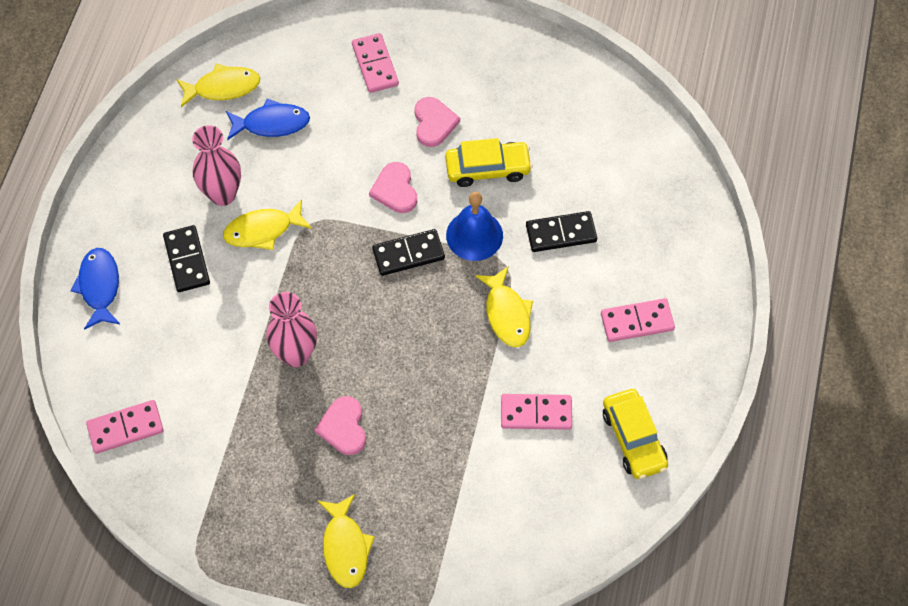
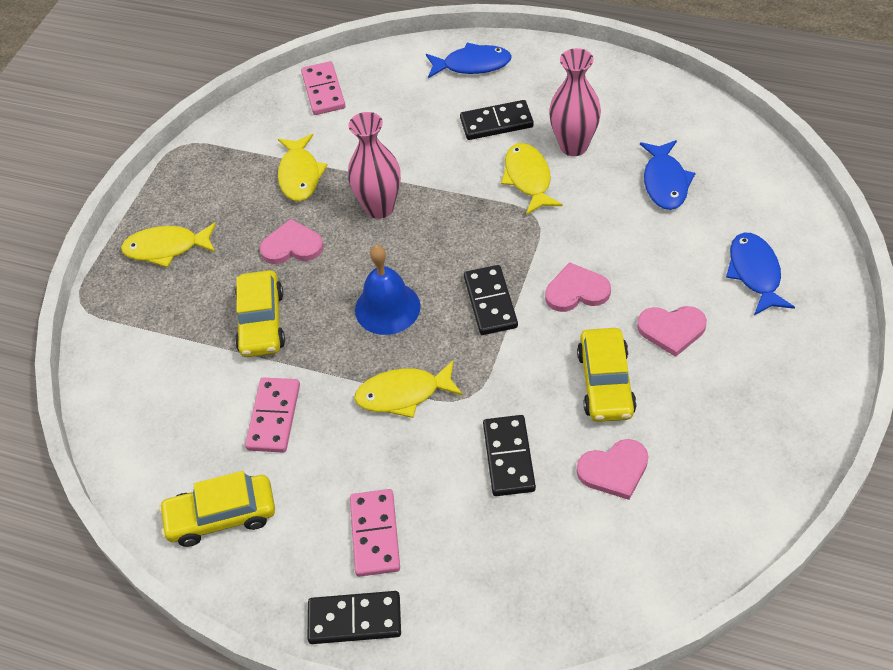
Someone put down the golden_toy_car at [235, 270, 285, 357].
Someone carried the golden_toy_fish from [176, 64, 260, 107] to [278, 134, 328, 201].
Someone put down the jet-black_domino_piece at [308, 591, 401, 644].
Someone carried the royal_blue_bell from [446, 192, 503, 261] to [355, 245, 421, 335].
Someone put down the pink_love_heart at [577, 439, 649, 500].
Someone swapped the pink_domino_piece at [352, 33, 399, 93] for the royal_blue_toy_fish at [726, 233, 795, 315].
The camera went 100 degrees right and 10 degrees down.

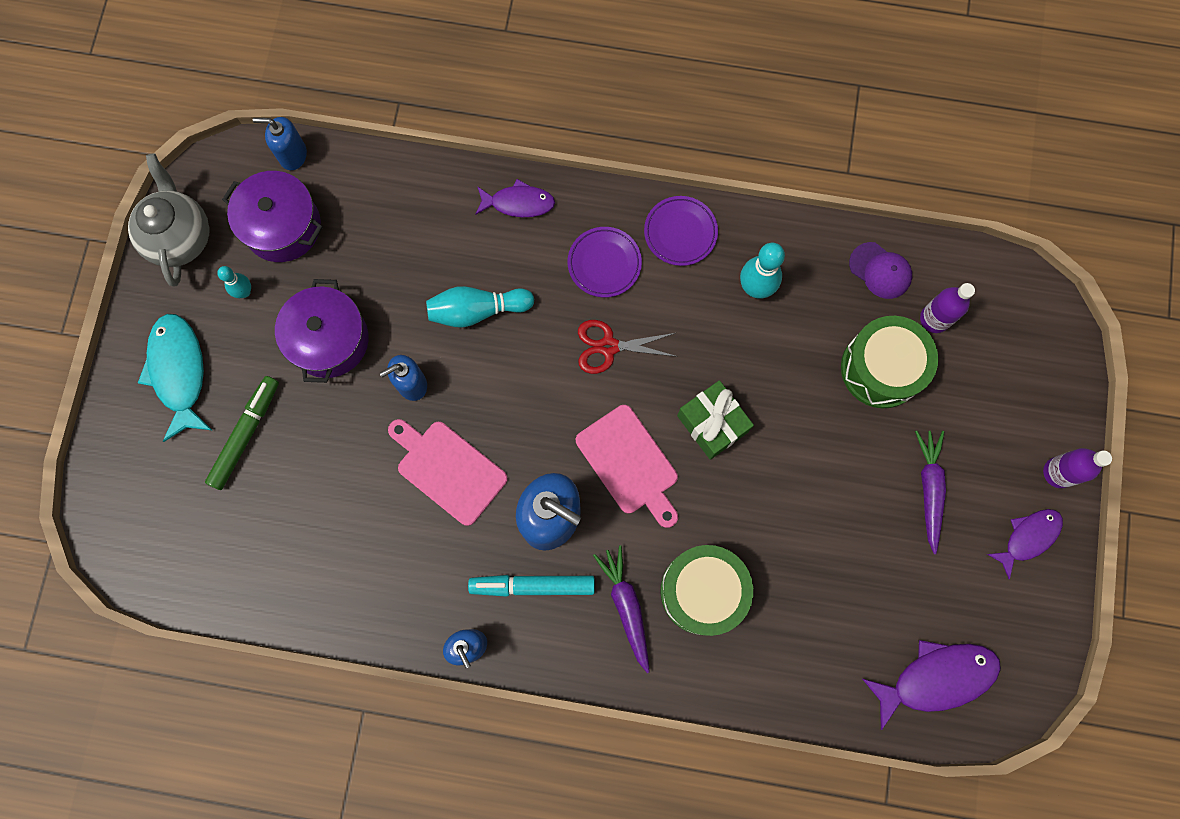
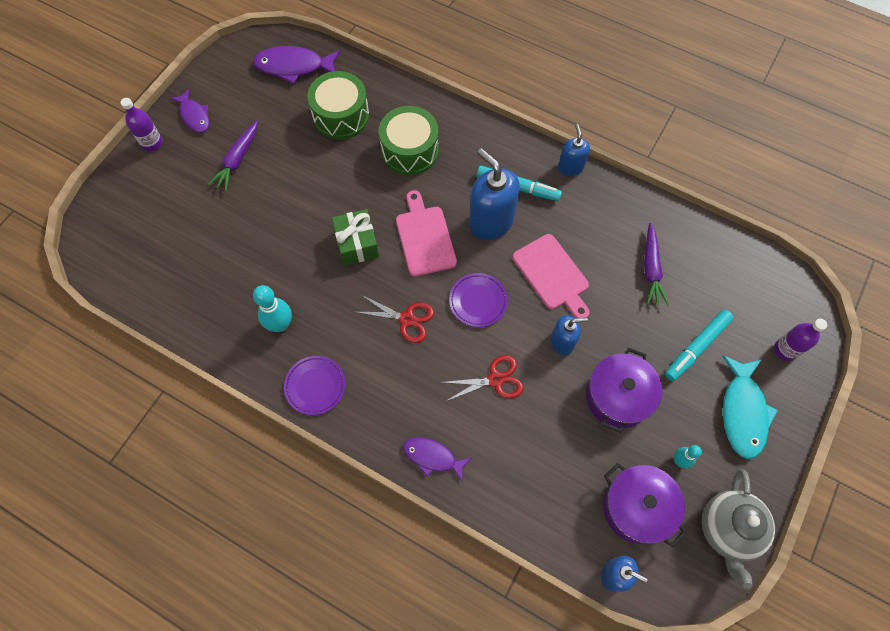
Someone rotated the purple_toy_fish at [987, 509, 1063, 580] by 105 degrees counterclockwise.
Someone carried the emerald_toy_drum from [841, 316, 938, 409] to [307, 71, 369, 140].
Someone swapped the aqua_bowling_pin at [426, 286, 534, 328] for the crimson_pair_of_scissors at [440, 355, 524, 402].
Someone carried the purple_plate from [568, 227, 642, 297] to [449, 273, 508, 327].
Someone carried the purple_root_vegetable from [593, 545, 650, 673] to [644, 223, 669, 306].
Someone repainted the emerald_felt_pen at [205, 376, 279, 490], which became the aqua_felt_pen at [665, 310, 733, 381].
Someone carried the purple_drink_bottle from [920, 283, 975, 333] to [774, 318, 827, 361].
Someone took away the purple_baseball_cap at [849, 242, 912, 299].
The camera went 160 degrees left and 10 degrees down.

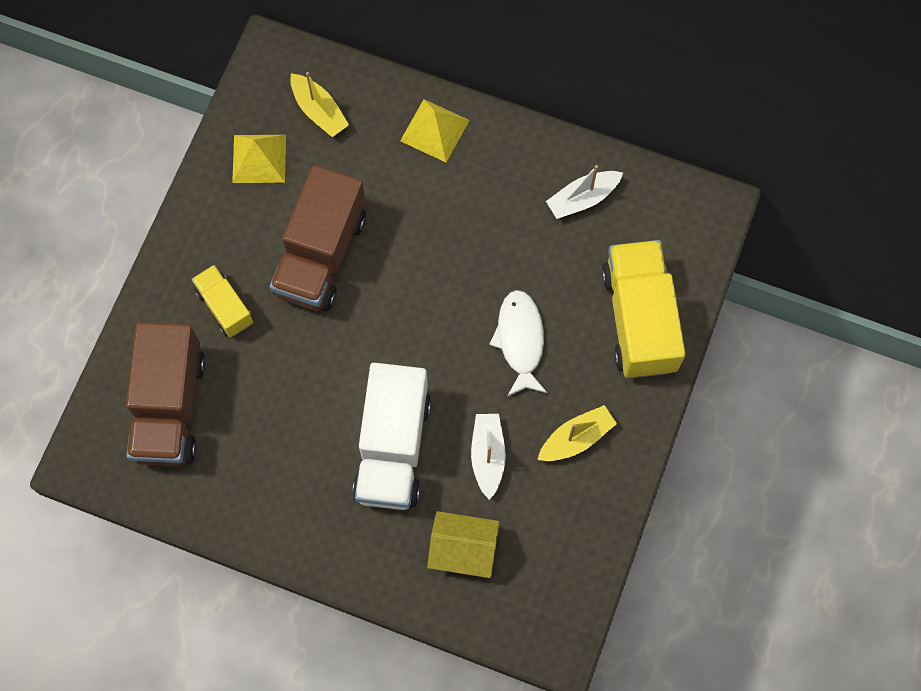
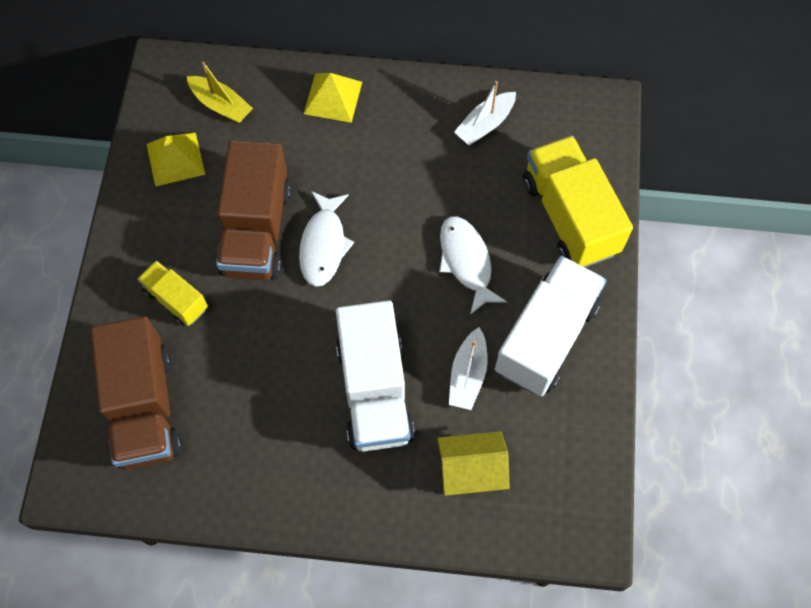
Someone put down the snow-white_toy_fish at [299, 191, 354, 287].
Someone rotated the snow-white_toy_boat at [471, 414, 506, 500] by 150 degrees counterclockwise.
Someone swapped the golden_toy_boat at [537, 405, 617, 461] for the snow-white_truck at [495, 256, 606, 396].
The camera went 15 degrees left and 5 degrees down.

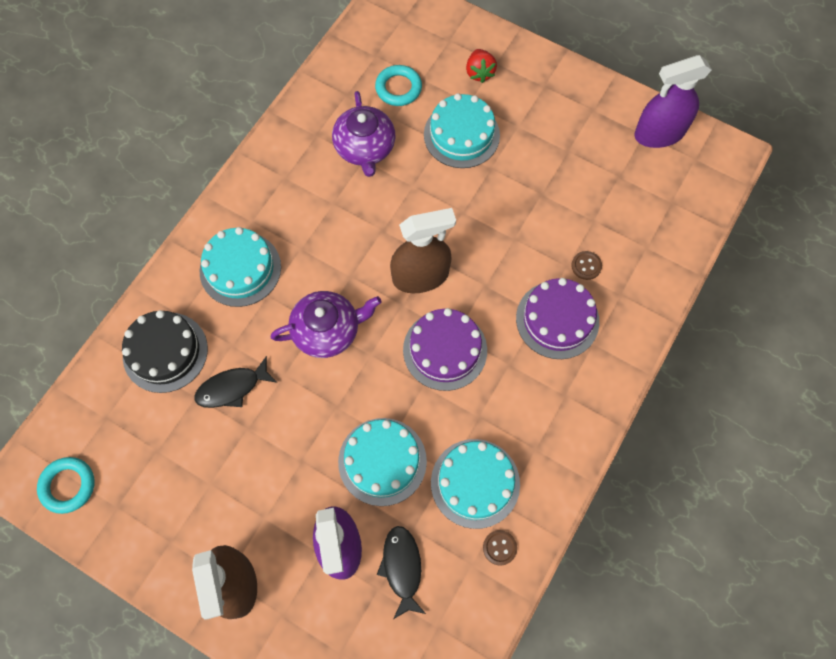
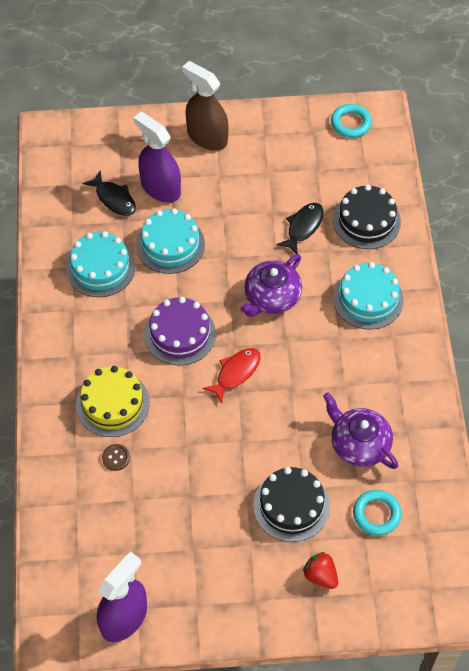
Someone repainted the purple_layer_cake at [516, 278, 599, 359], which became the golden_layer_cake at [76, 366, 150, 437].
Someone swapped the russet_spray_cleaner at [390, 208, 456, 293] for the crimson_toy_fish at [202, 348, 261, 403].
Someone repainted the aqua_layer_cake at [424, 93, 500, 168], which became the jet-black_layer_cake at [253, 467, 330, 542].
Someone took away the russet_shirt_button at [483, 530, 517, 565].
The camera went 145 degrees right and 10 degrees down.

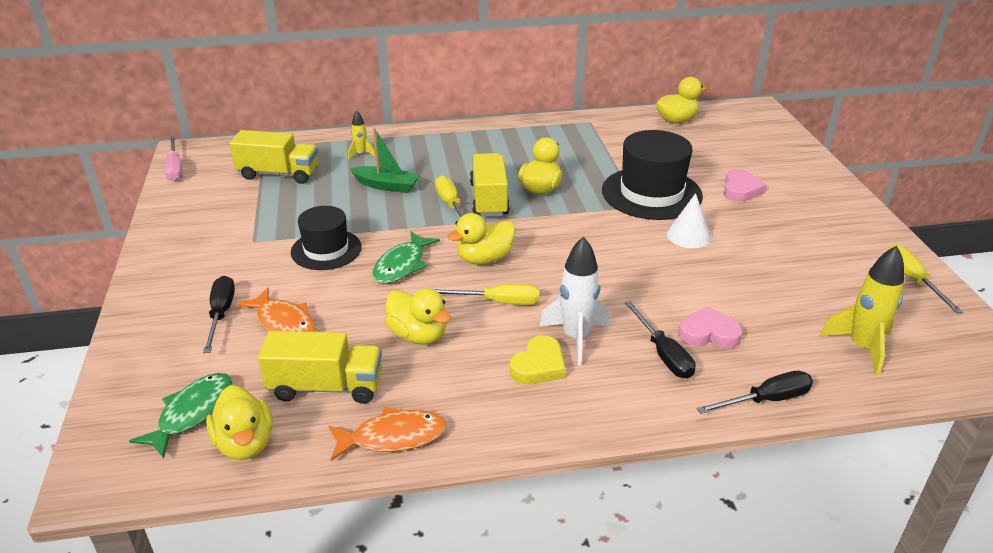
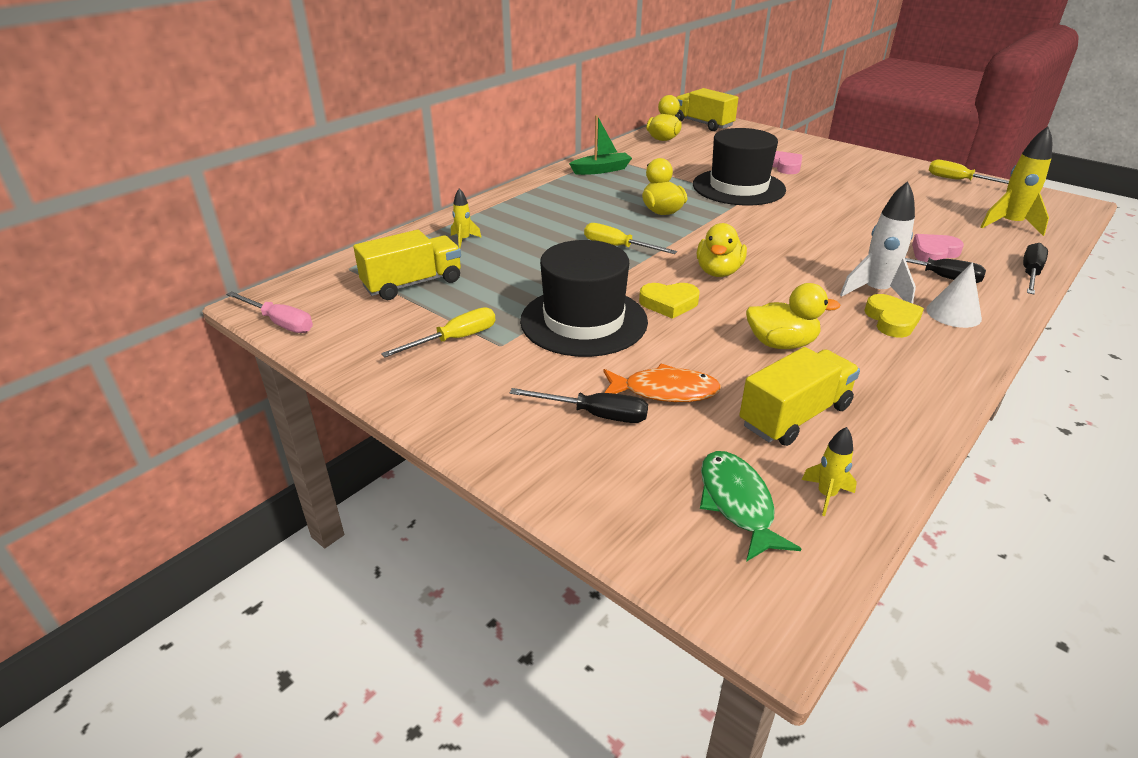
Someone carried the golden_flat_screwdriver from [433, 284, 539, 305] to [381, 307, 496, 358].
Someone rotated the jet-black_flat_screwdriver at [203, 276, 235, 353] by 150 degrees clockwise.
Someone scaled the jet-black_hat at [291, 206, 362, 270] by 1.57.
Someone carried the emerald_toy_boat from [350, 128, 420, 193] to [569, 115, 632, 175].
Someone swapped the emerald_toy_fish at [372, 231, 440, 284] for the golden_love_heart at [639, 283, 700, 319].
Someone carried the golden_truck from [470, 153, 510, 217] to [675, 88, 738, 131].
Someone swapped the golden_rubber_duck at [206, 385, 273, 460] for the golden_toy_rocket at [802, 427, 857, 516].
Someone carried the snow-white_solid_cone from [667, 193, 711, 248] to [926, 262, 982, 328].
Someone took away the orange_toy_fish at [328, 407, 447, 461].
The camera went 40 degrees left and 0 degrees up.

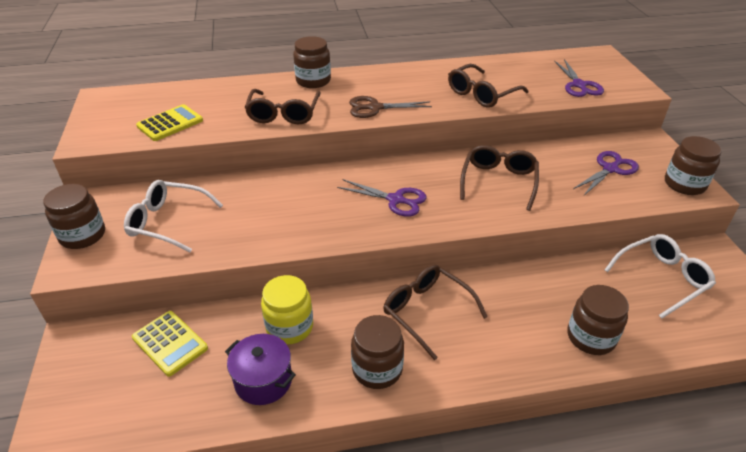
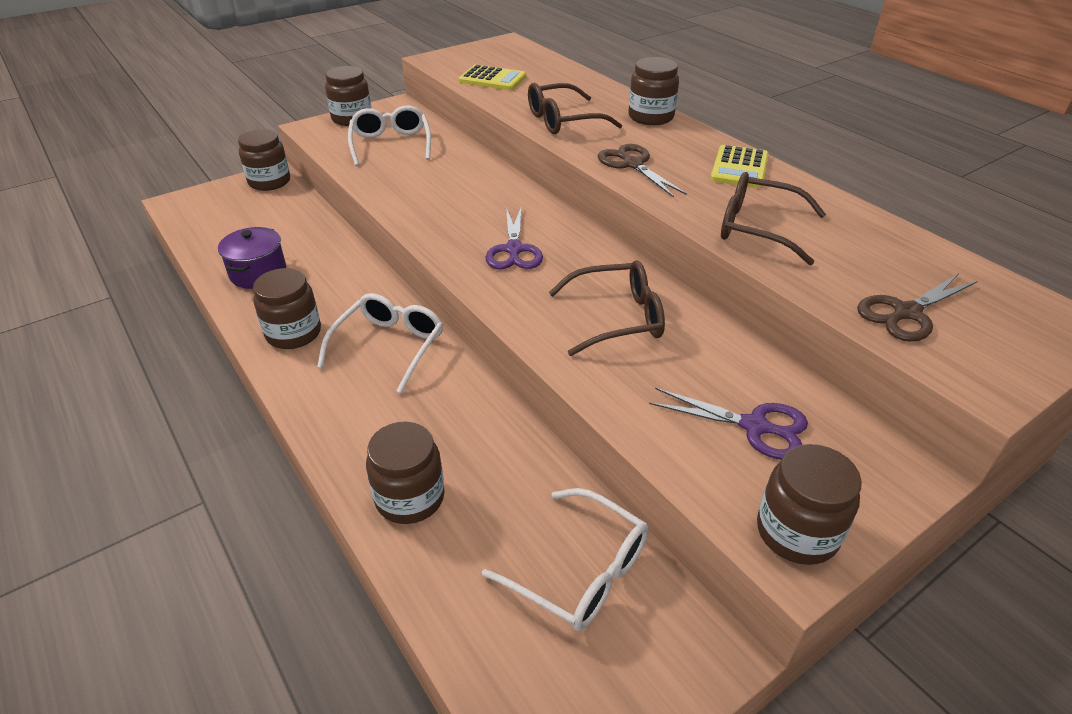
Someone put down the russet_preserve_jar at [238, 129, 290, 191].
Someone repainted the russet_glasses at [383, 264, 488, 360], which became the snow-white_glasses at [317, 293, 443, 393].
Someone carried the golden_pocket_calculator from [132, 311, 208, 377] to [710, 145, 769, 188].
Someone repainted the purple_pair_of_scissors at [554, 59, 604, 97], which became the russet_pair_of_scissors at [857, 273, 978, 342].
Someone took away the golden_preserve_jar at [261, 275, 313, 344].
The camera went 65 degrees right and 0 degrees up.

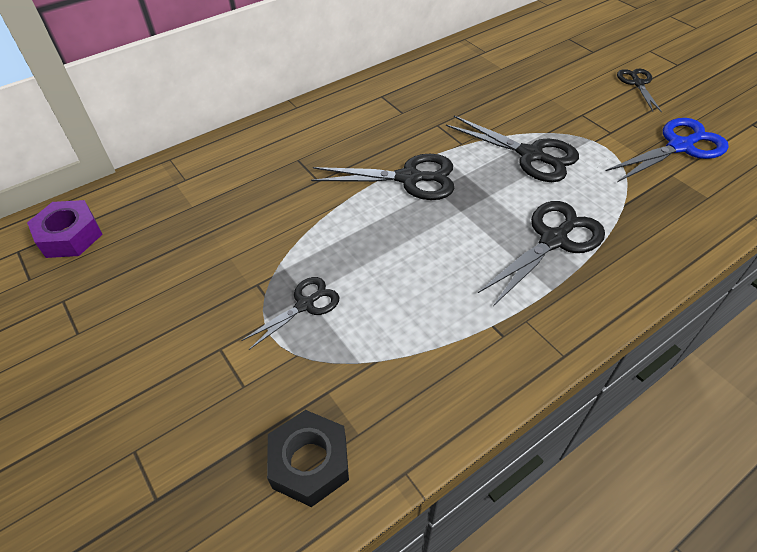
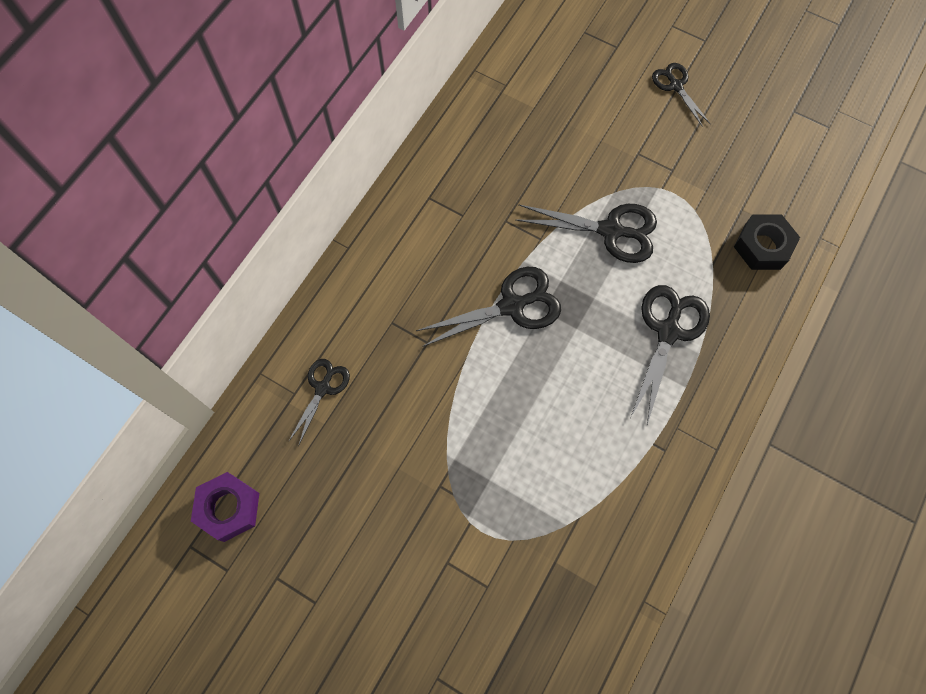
Someone carried the jet-black_pair_of_scissors from [241, 277, 340, 350] to [288, 359, 350, 447].
Someone carried the jet-black_hex_nut from [267, 410, 349, 507] to [734, 214, 800, 270].
Someone took away the royal_blue_pair_of_scissors at [606, 118, 729, 182].
The camera went 25 degrees left and 20 degrees up.

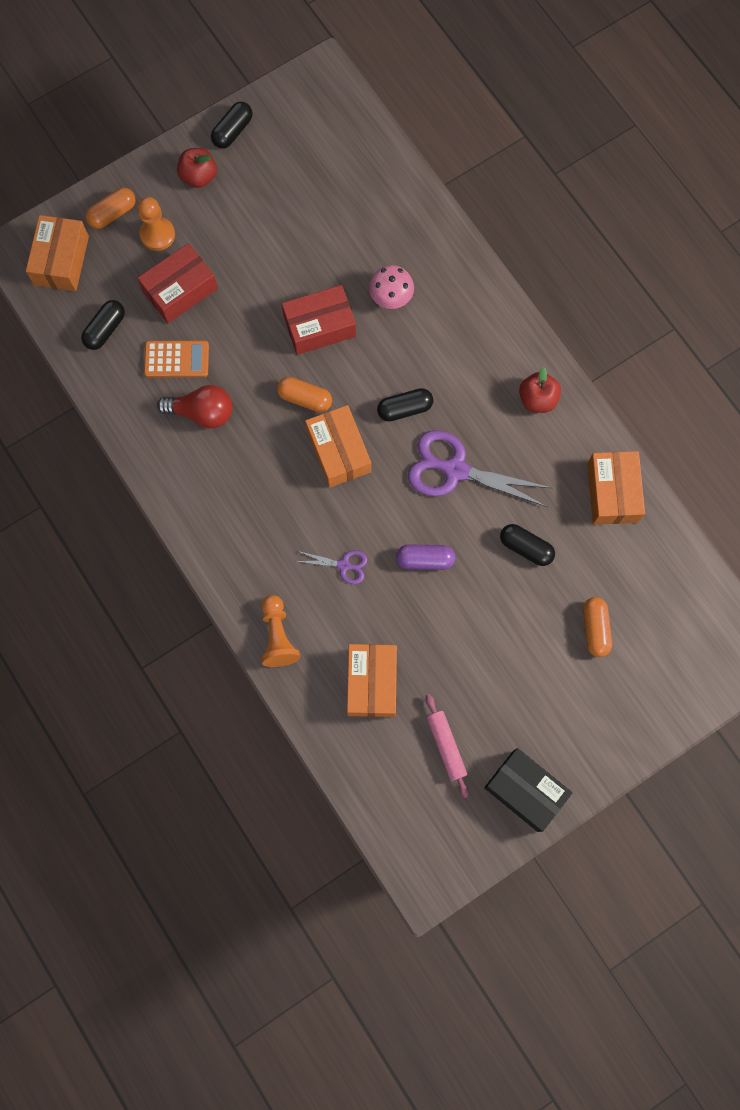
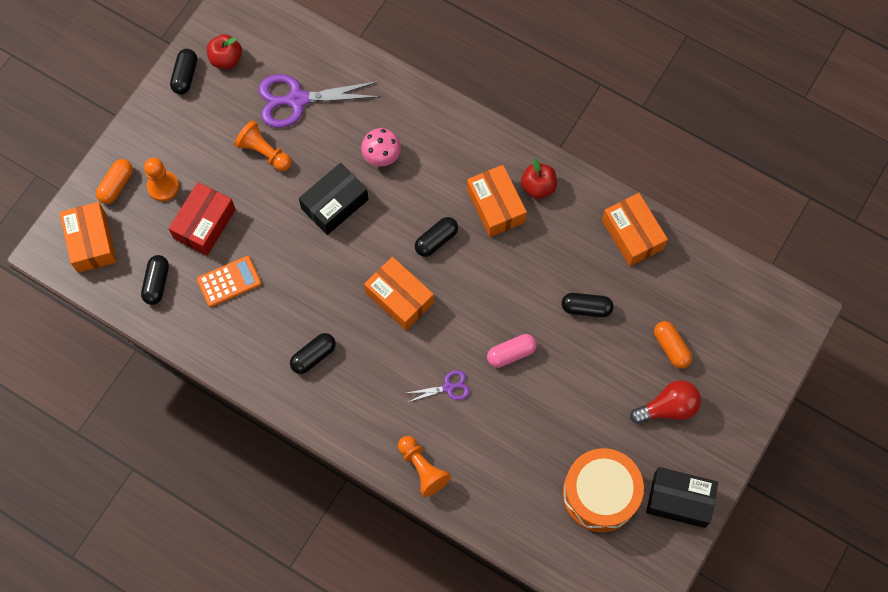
Someone carried the crimson_toy_apple from [177, 148, 217, 188] to [207, 34, 242, 69].
Someone put down the orange_pawn at [234, 120, 291, 171].
Someone carried the purple_pair_of_scissors from [408, 430, 552, 507] to [258, 74, 381, 128].
Someone put down the jet-black_capsule at [290, 333, 336, 374].
Someone repainted the crimson_package at [282, 285, 356, 355], which became the jet-black_package at [299, 163, 369, 235].
Someone carried the orange_package from [347, 644, 397, 717] to [467, 165, 527, 237].
Someone repainted the purple_capsule at [396, 544, 456, 570], which became the pink_capsule at [487, 334, 537, 368].
Someone swapped the pink_rolling_pin at [425, 694, 469, 798] for the orange_toy_drum at [563, 448, 644, 532].
Someone carried the crimson_lightbulb from [157, 385, 232, 428] to [630, 380, 701, 424].
Someone took away the orange_capsule at [277, 377, 332, 412].
The camera went 25 degrees left and 5 degrees down.

